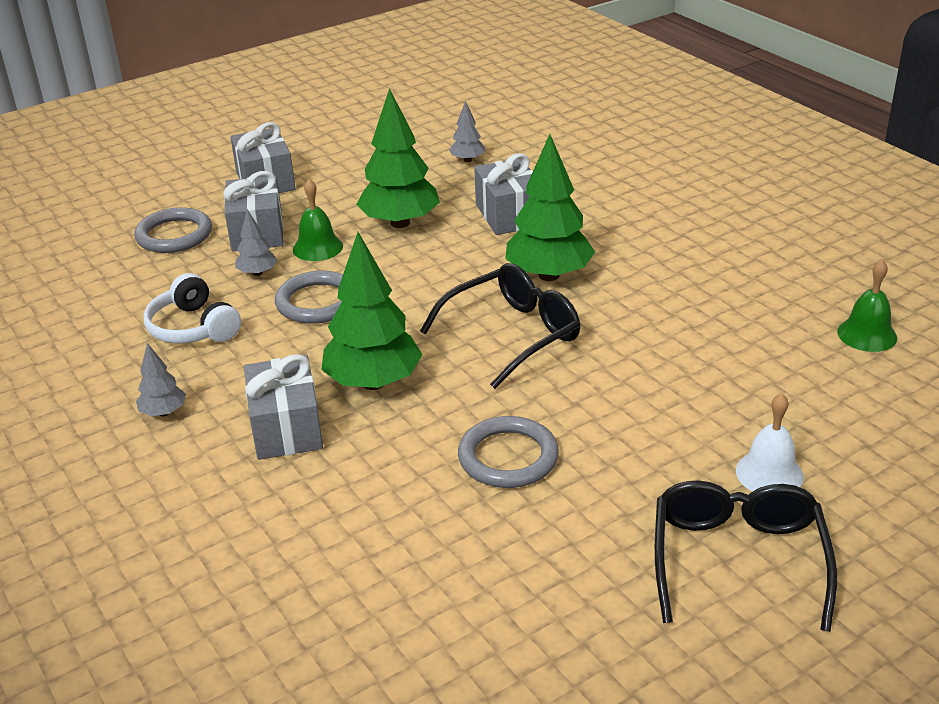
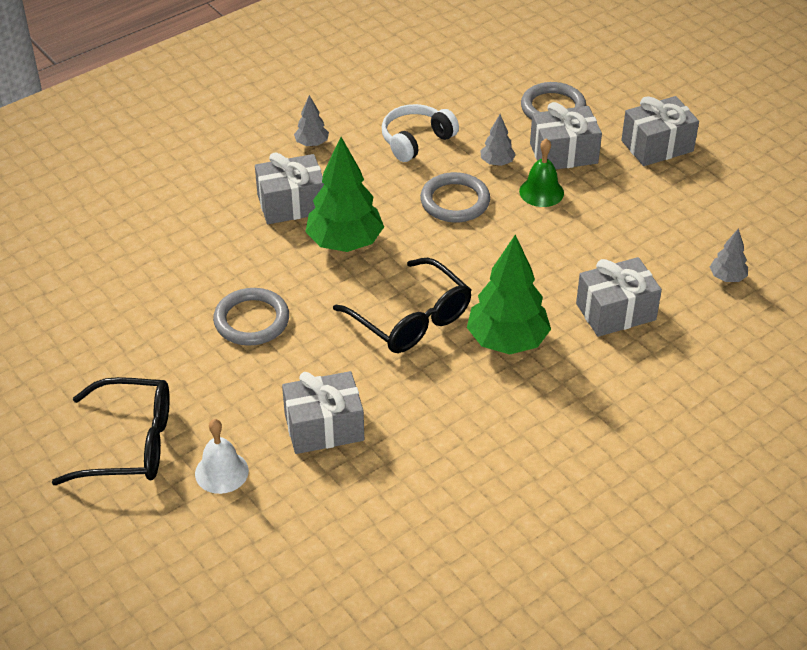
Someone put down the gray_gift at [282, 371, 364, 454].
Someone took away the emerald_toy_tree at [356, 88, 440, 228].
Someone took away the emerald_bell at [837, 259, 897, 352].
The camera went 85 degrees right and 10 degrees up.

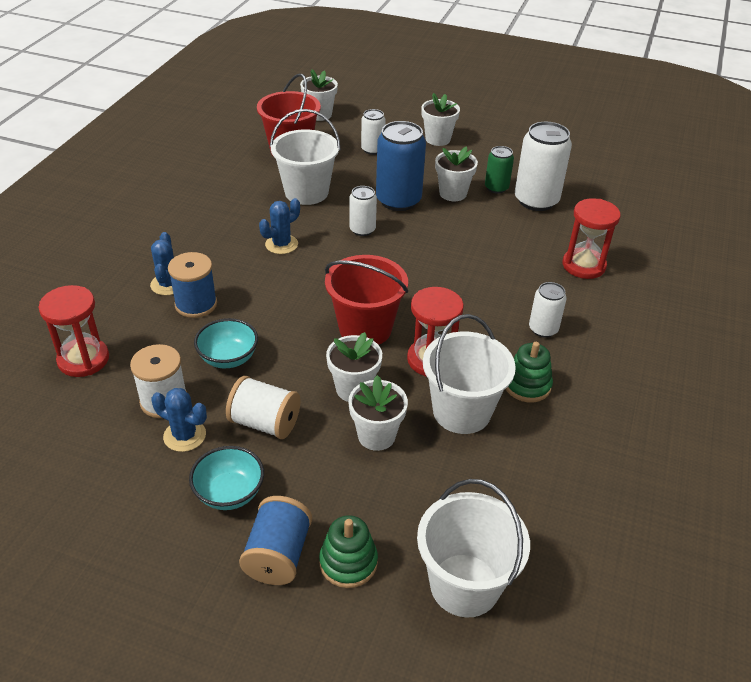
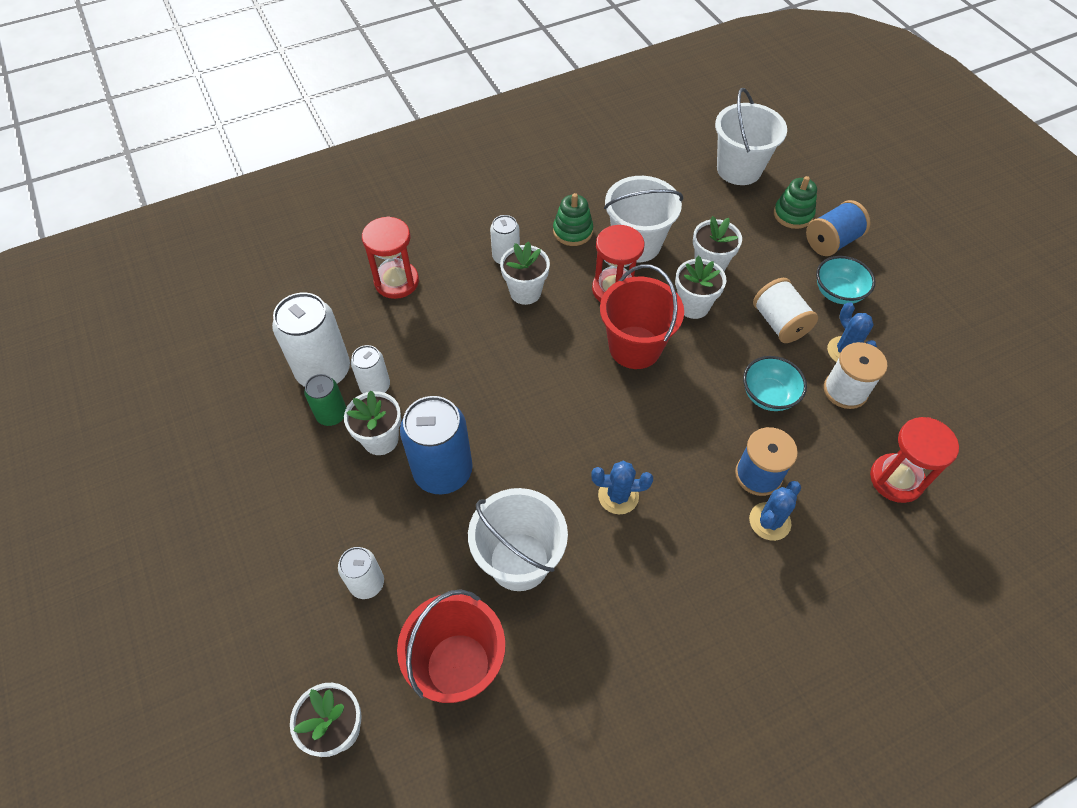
Someone carried the snow-white_soda_can from [349, 186, 377, 236] to [351, 345, 390, 393].
Someone carried the snow-white_flower_pot from [421, 93, 460, 146] to [500, 241, 550, 305].
The camera went 135 degrees left and 15 degrees up.

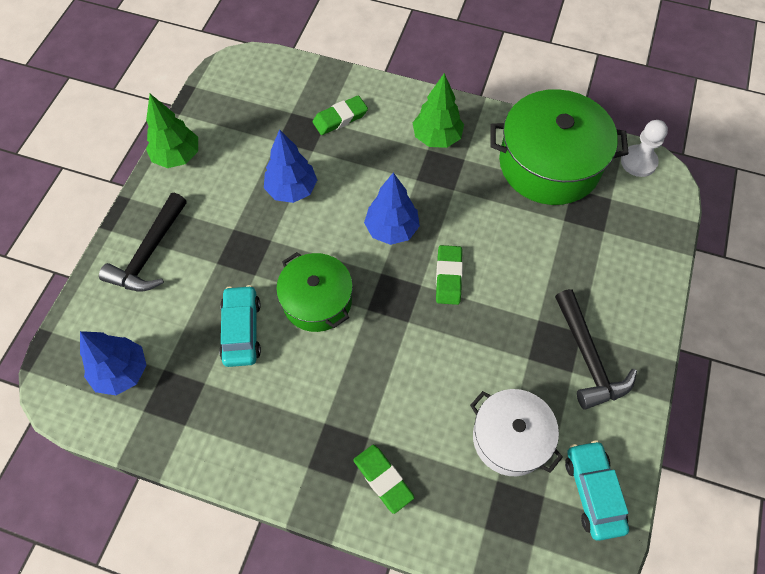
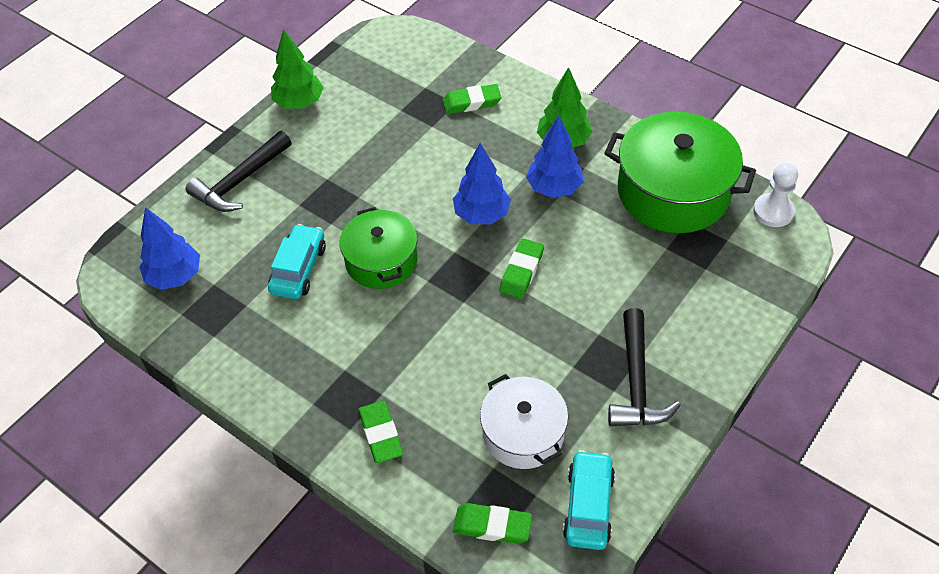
Someone put down the emerald_gum_eraser at [453, 503, 532, 544].
Someone carried the royal_blue_toy_tree from [264, 129, 317, 203] to [526, 116, 584, 198].
The camera went 20 degrees right and 10 degrees down.

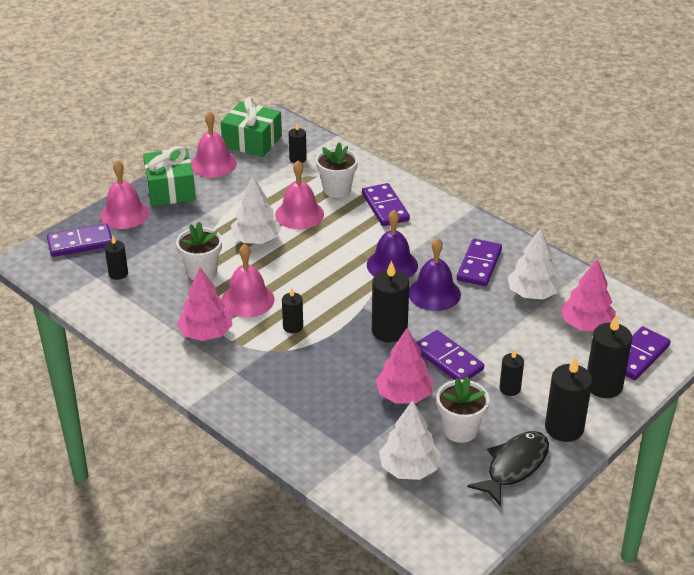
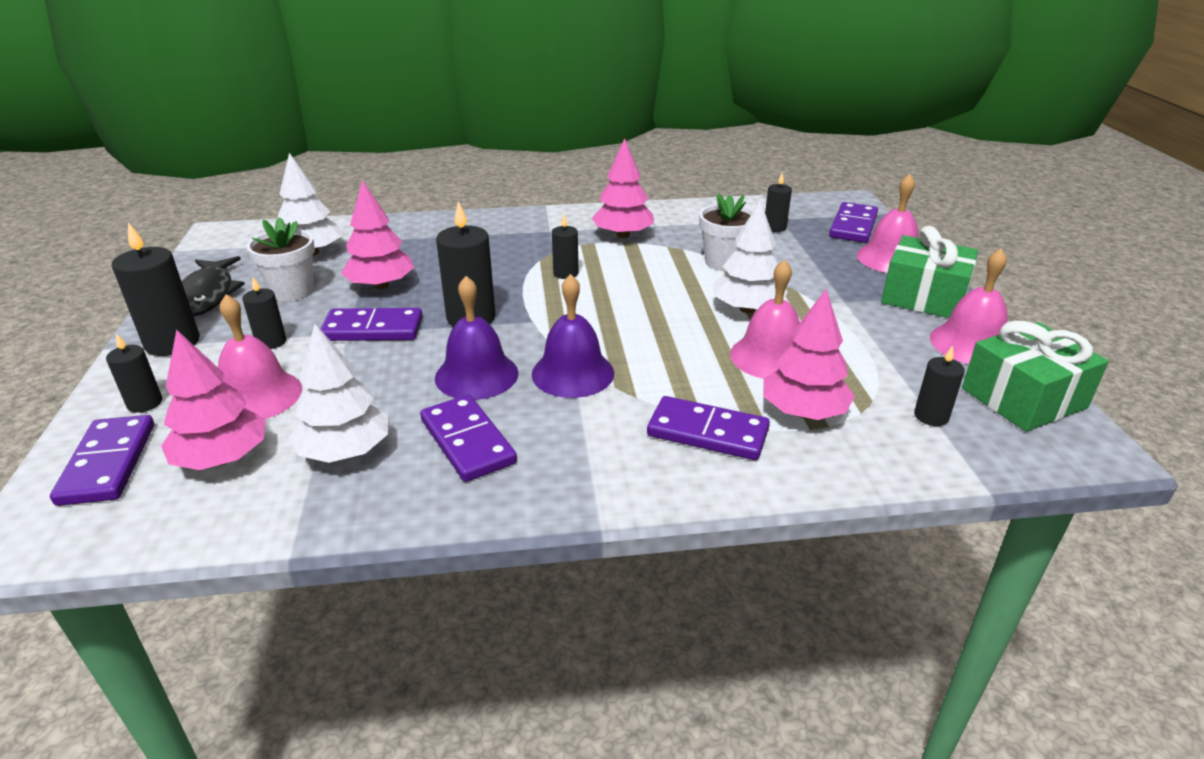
Someone scaled the jet-black_candle at [587, 314, 632, 398] by 0.57.
Someone carried the pink_bell from [222, 244, 275, 318] to [218, 294, 302, 419].
Someone swapped the snow-white_flower_pot at [316, 142, 358, 198] for the pink_toy_tree at [763, 289, 855, 420].
The camera went 130 degrees right and 5 degrees down.

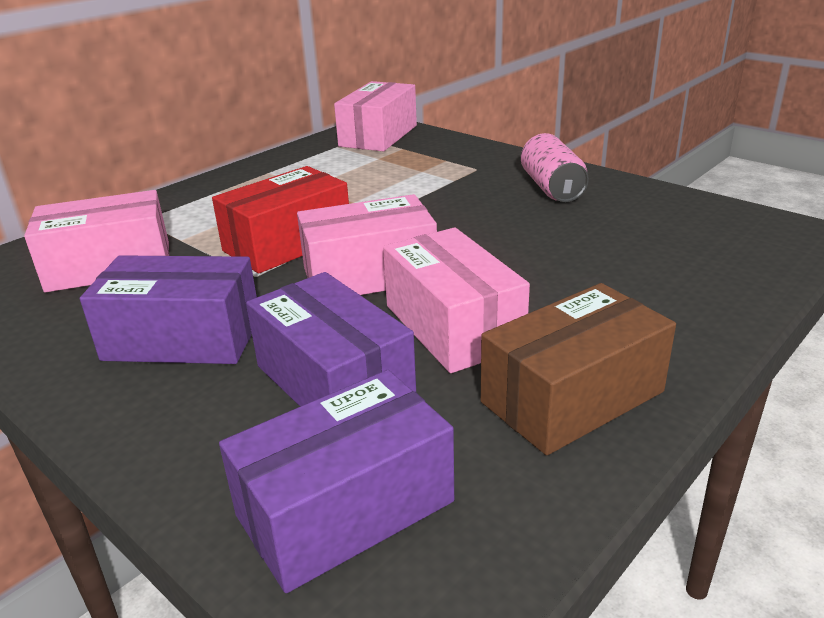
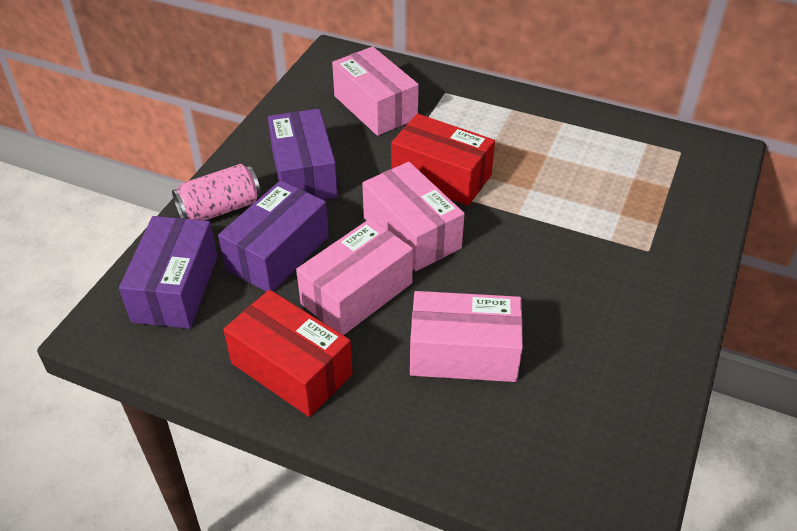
Someone rotated the purple_package at [219, 370, 454, 593] by 60 degrees clockwise.
Someone carried the pink_soda_can from [521, 133, 589, 202] to [172, 164, 261, 221].
Someone repainted the russet_package at [481, 283, 676, 455], which became the crimson_package at [223, 290, 353, 417].
Someone carried the pink_package from [334, 81, 417, 151] to [410, 291, 523, 382].
The camera went 70 degrees right and 15 degrees up.

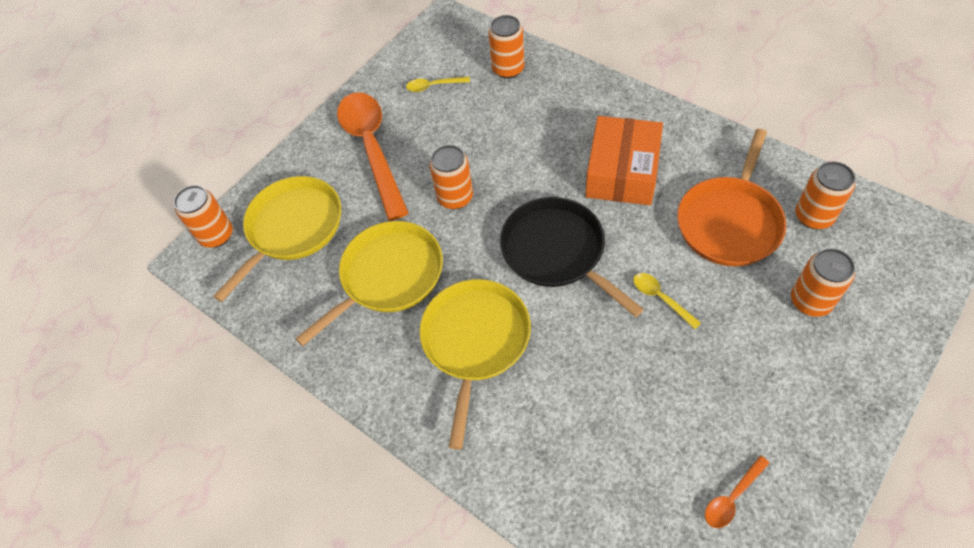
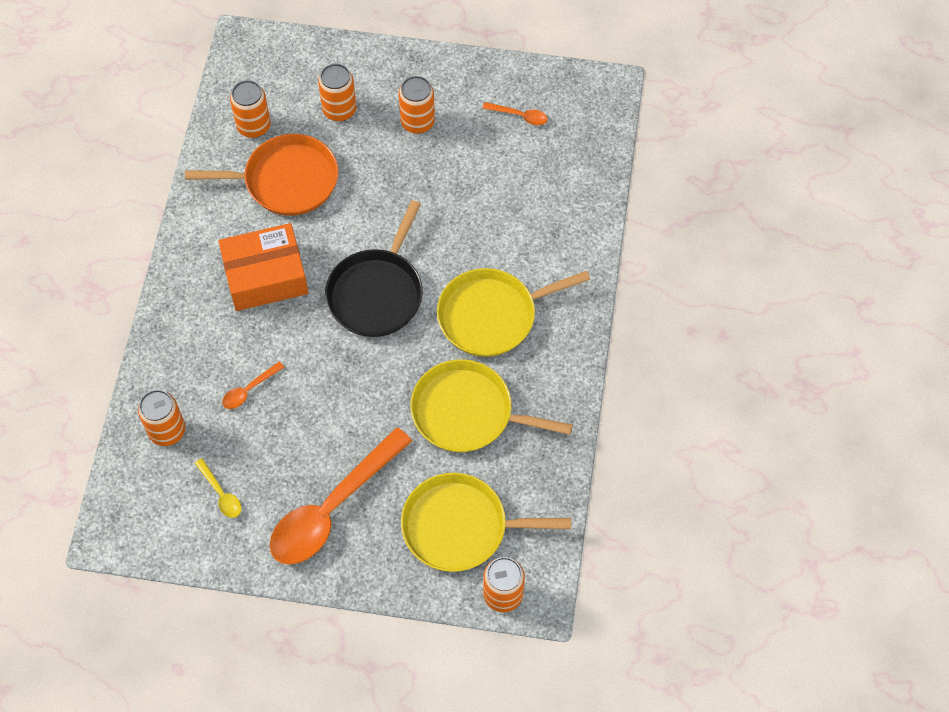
Someone put down the orange_teaspoon at [222, 361, 284, 409].
Someone carried the orange_soda_can from [430, 145, 473, 209] to [399, 76, 435, 134].
Someone took away the golden_teaspoon at [633, 273, 701, 329].
The camera went 125 degrees left and 5 degrees up.

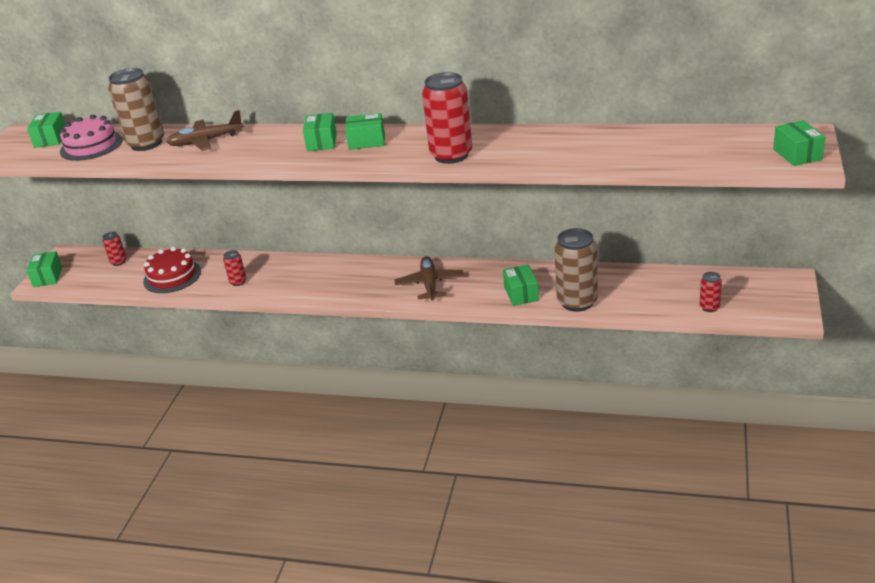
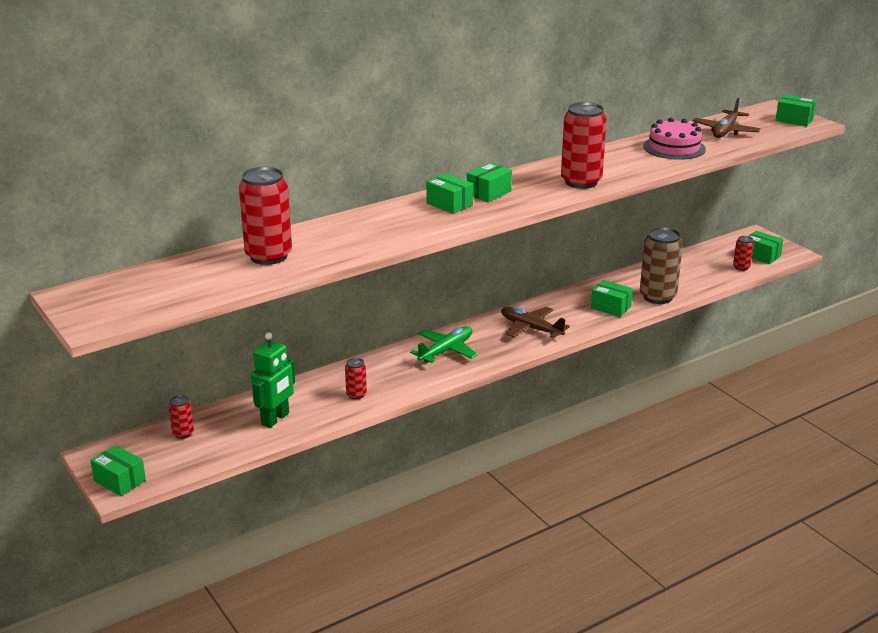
Someone repainted the russet_soda_can at [108, 68, 164, 151], which became the crimson_soda_can at [239, 167, 292, 265].
Someone swapped the crimson_layer_cake at [143, 247, 201, 293] for the emerald_toy_robot at [251, 332, 295, 428].
Someone put down the emerald_toy_plane at [410, 326, 478, 363].
Someone carried the pink_layer_cake from [60, 115, 123, 161] to [643, 118, 706, 160].
Someone carried the russet_toy_plane from [166, 110, 244, 151] to [692, 98, 761, 138].
Someone carried the emerald_package from [27, 112, 65, 148] to [749, 231, 783, 264].
The camera went 50 degrees left and 5 degrees down.

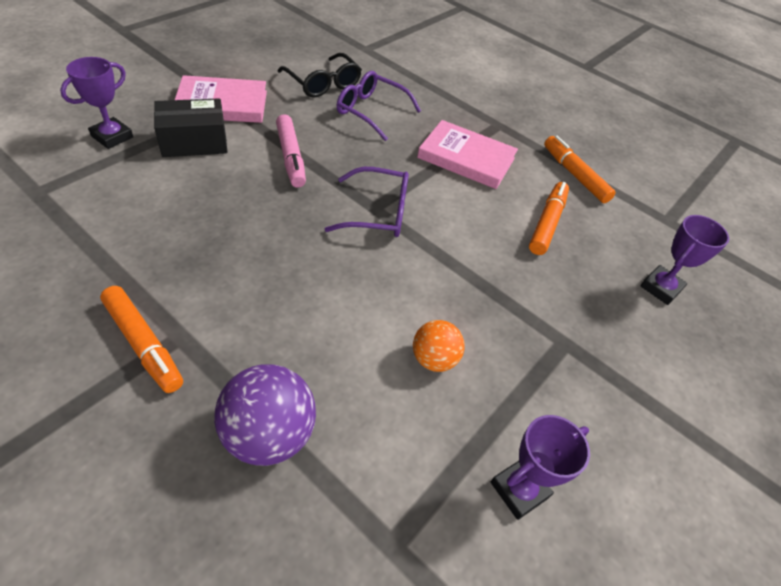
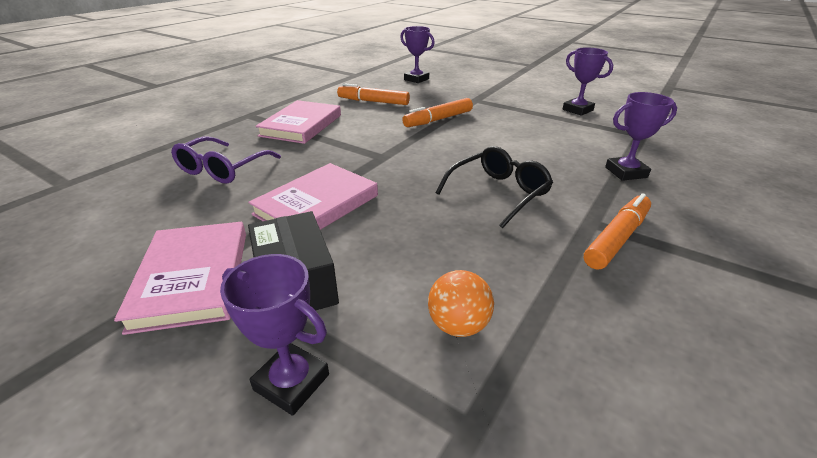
Someone swapped the pink_felt_pen at [276, 114, 306, 188] for the pink_hardcover at [248, 163, 378, 230].
Someone carried the orange_felt_pen from [544, 136, 616, 203] to [402, 98, 473, 127].
Someone carried the orange_play_ball from [413, 320, 465, 372] to [428, 270, 494, 337].
Someone carried the jet-black_glasses from [277, 53, 362, 98] to [436, 146, 553, 228].
Someone swapped the purple_play_ball at [214, 364, 316, 466] for the purple_award_cup at [605, 92, 677, 181].
Someone took away the purple_glasses at [325, 167, 409, 237].
The camera went 90 degrees left and 15 degrees down.

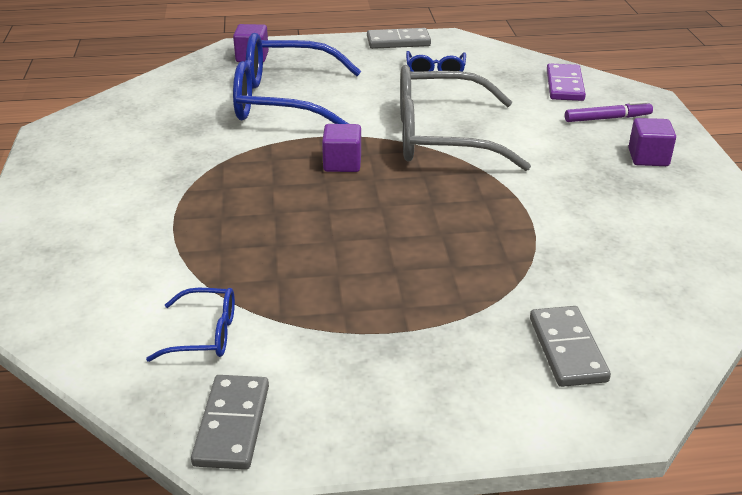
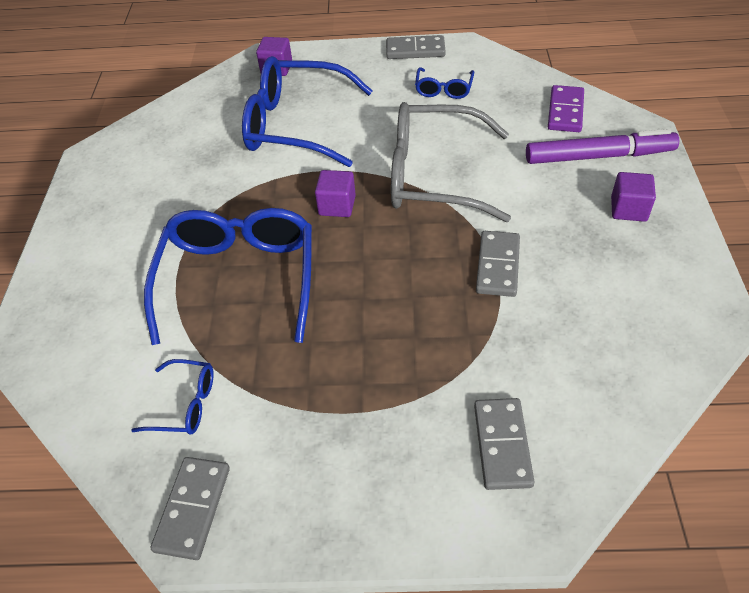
Someone put down the royal_blue_glasses at [144, 208, 312, 345].
Someone put down the gray_domino_piece at [476, 231, 520, 297].
Someone scaled the purple_felt_pen at [565, 101, 653, 122] by 1.72.
The camera went 10 degrees right and 15 degrees up.

